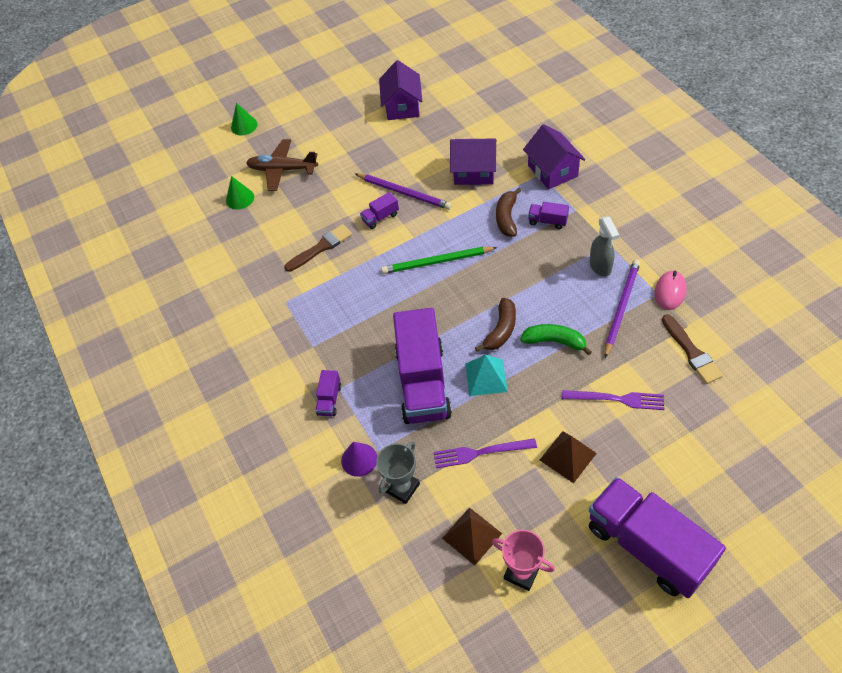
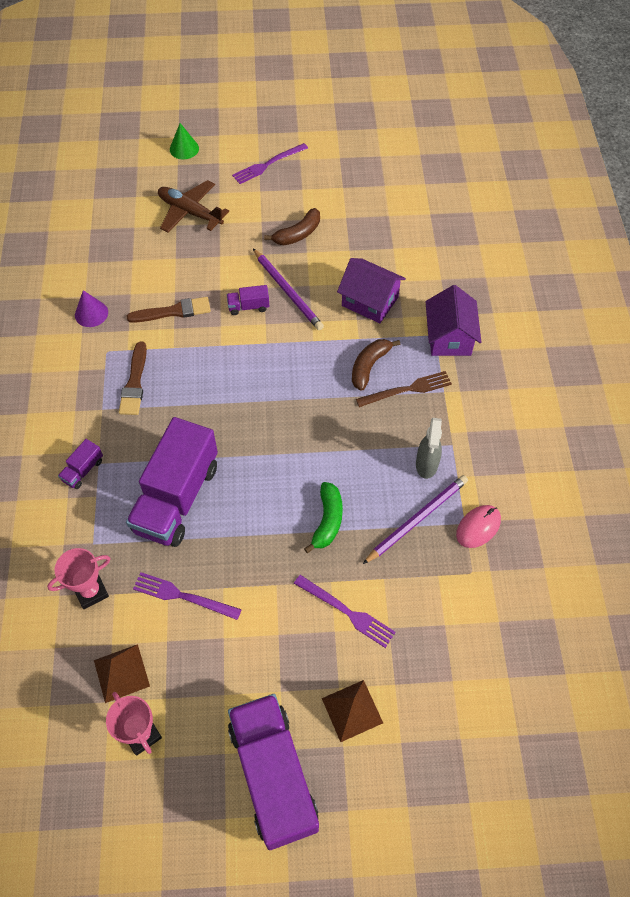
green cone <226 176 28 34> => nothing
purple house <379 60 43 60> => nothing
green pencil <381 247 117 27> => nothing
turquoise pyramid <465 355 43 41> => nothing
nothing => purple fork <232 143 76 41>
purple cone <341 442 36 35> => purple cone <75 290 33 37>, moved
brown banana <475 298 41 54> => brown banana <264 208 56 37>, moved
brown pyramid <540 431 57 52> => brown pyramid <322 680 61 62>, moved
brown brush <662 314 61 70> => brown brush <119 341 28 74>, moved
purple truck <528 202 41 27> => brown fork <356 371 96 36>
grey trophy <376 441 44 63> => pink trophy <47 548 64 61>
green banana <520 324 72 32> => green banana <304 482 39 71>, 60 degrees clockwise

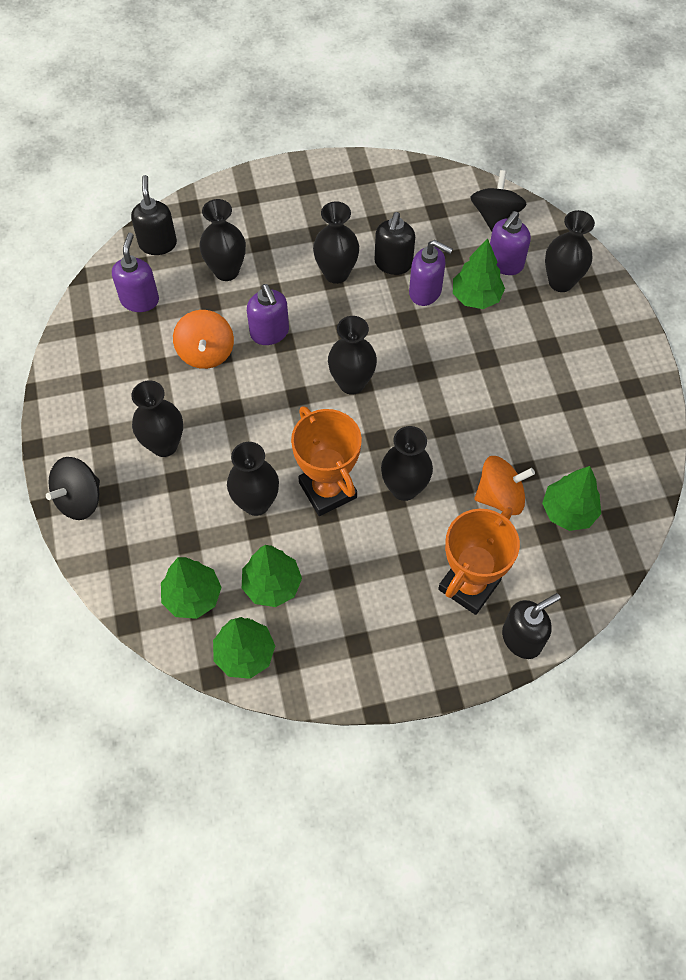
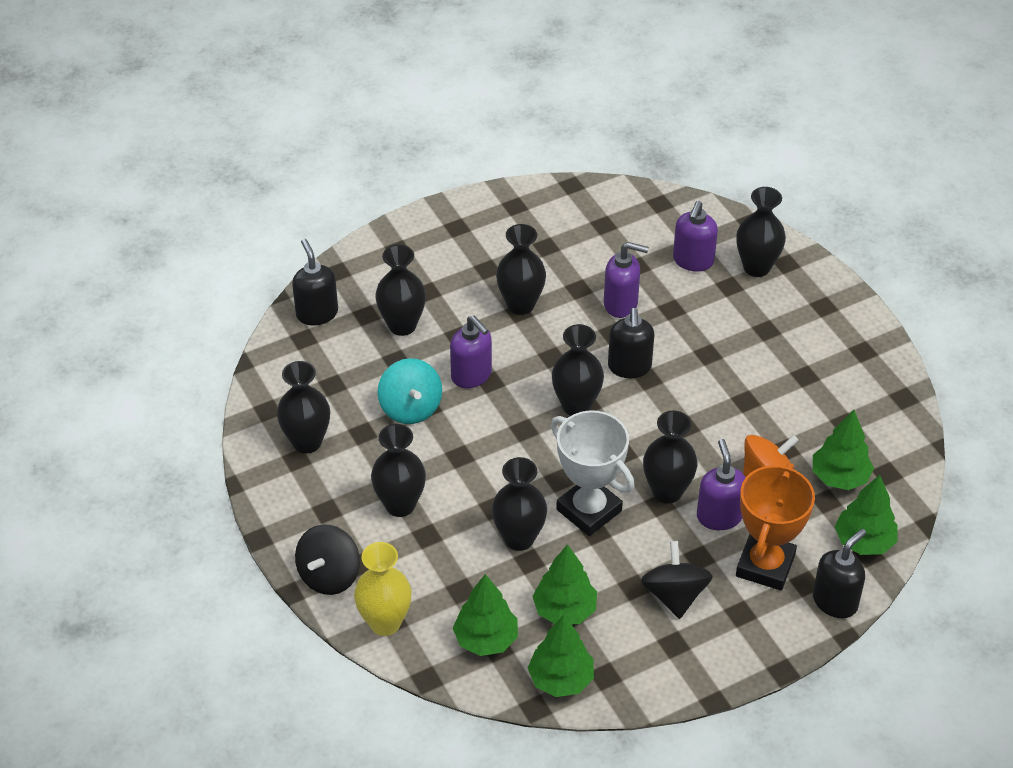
nothing => black vase <277 361 53 93>
nothing => yellow vase <354 542 58 94>
purple soap dispenser <112 233 47 79> => purple soap dispenser <697 439 49 91>, moved
black soap dispenser <374 212 41 63> => black soap dispenser <608 308 47 70>, moved
green tree <453 238 52 71> => green tree <834 475 64 80>, moved
black spinning top <471 170 56 61> => black spinning top <641 541 72 78>, moved
orange spinning top <173 310 61 59> => turquoise spinning top <378 358 64 66>
orange trophy <291 406 71 110> => white trophy <551 411 83 125>

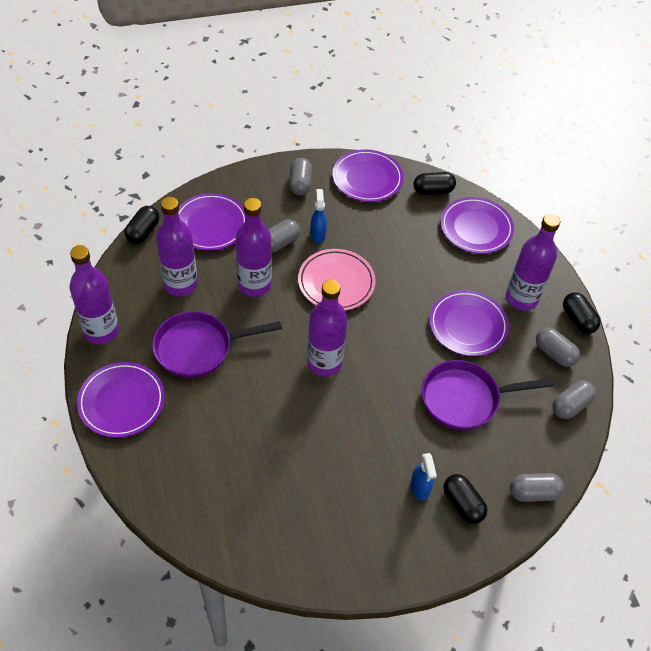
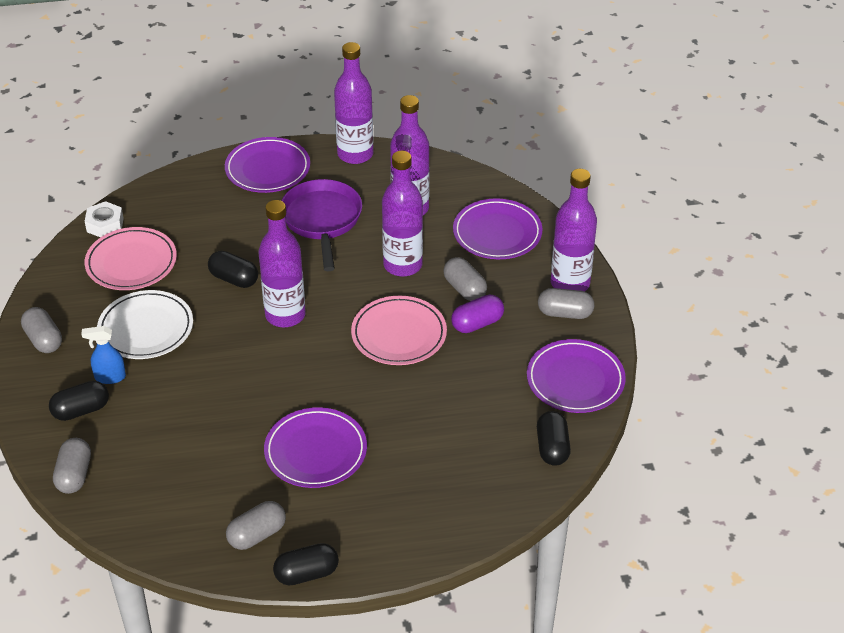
purple pan <422 360 131 70> => nothing
purple plate <441 197 73 57> => nothing
nothing => white nut <85 201 39 36>
nothing => pink plate <85 227 92 63>
nothing => white plate <97 290 96 69>
black capsule <125 206 34 38> => black capsule <208 251 50 37>, moved
purple bottle <506 214 54 96> => purple bottle <551 169 46 123>, moved
grey capsule <552 380 44 39> => grey capsule <21 307 41 46>, moved
blue spray bottle <310 189 17 54> => purple capsule <451 295 53 38>

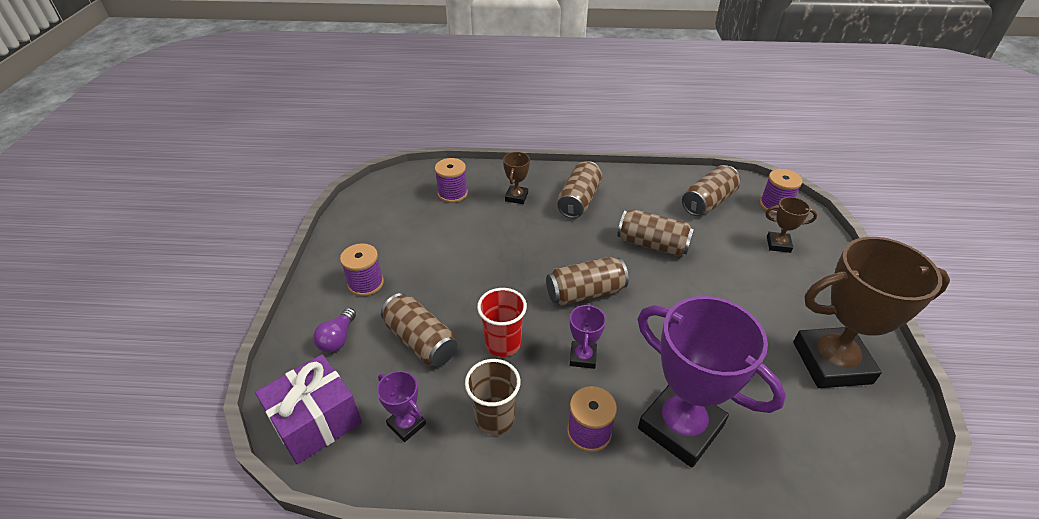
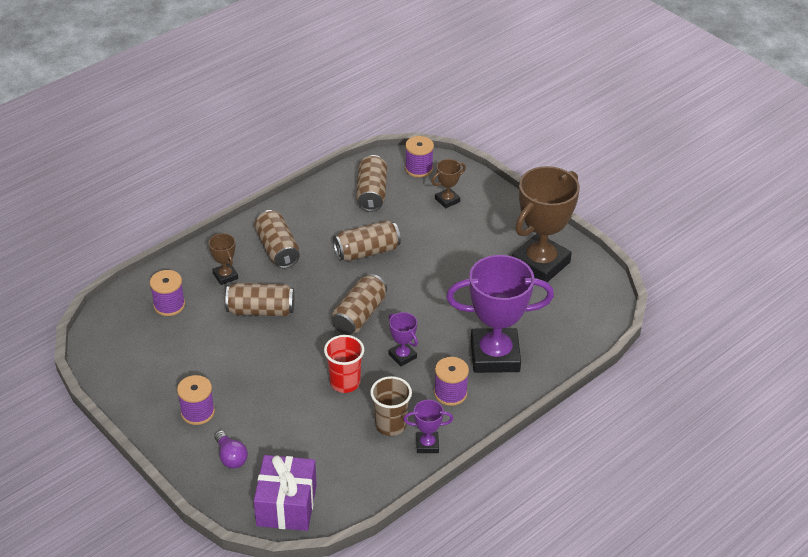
purple trophy <377 371 49 71> => purple trophy <403 400 50 53>, moved
brown can <381 293 76 73> => brown can <225 283 69 33>, moved

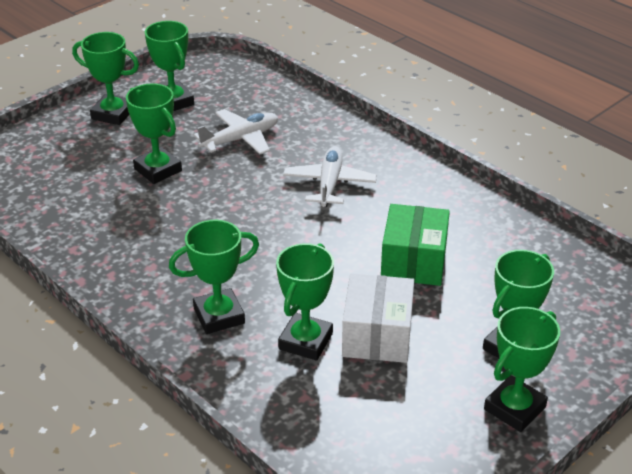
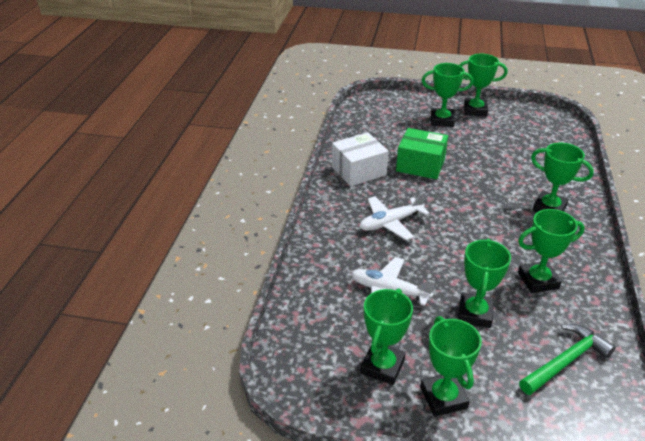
nothing => green hammer <519 324 97 71>
green trophy <276 243 58 118> => green trophy <518 209 67 84>, moved
white box <342 273 72 90> => white box <332 133 56 54>, moved
green box <381 204 69 82> => green box <396 128 52 51>, 45 degrees clockwise

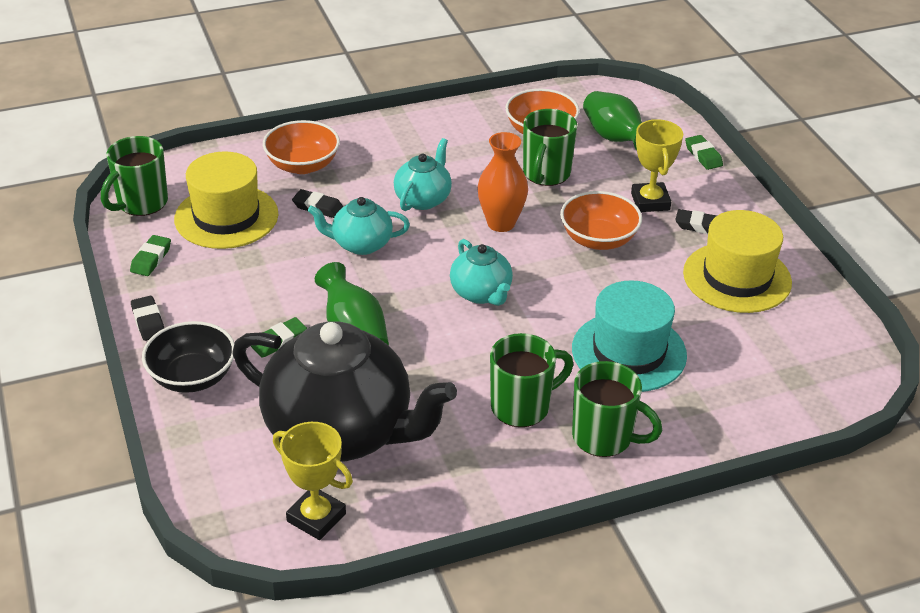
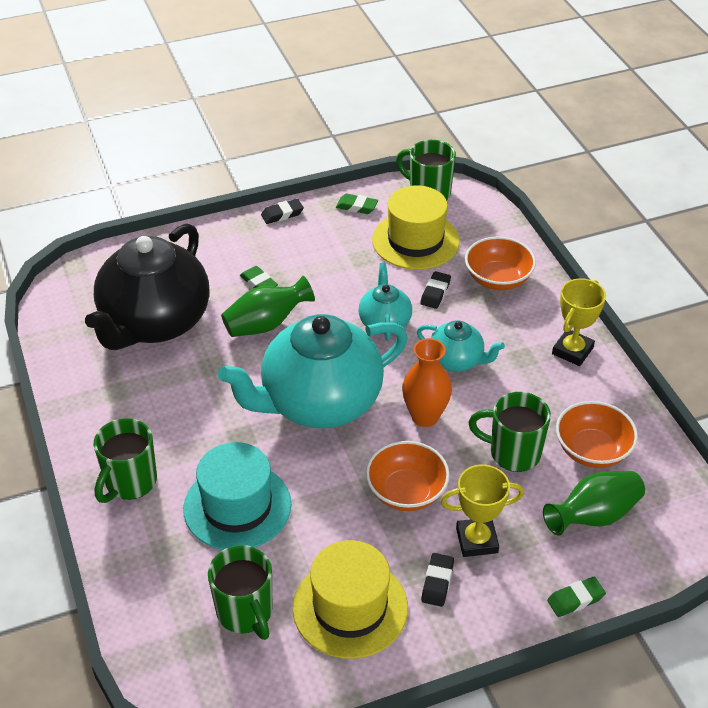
black bowl <142 321 92 72> => nothing
yellow trophy <273 422 80 118> => yellow trophy <552 278 54 88>, moved
green mug <490 333 83 94> => green mug <208 545 64 95>, moved
turquoise teapot <450 239 63 67> => turquoise teapot <218 314 190 114>, x2.11

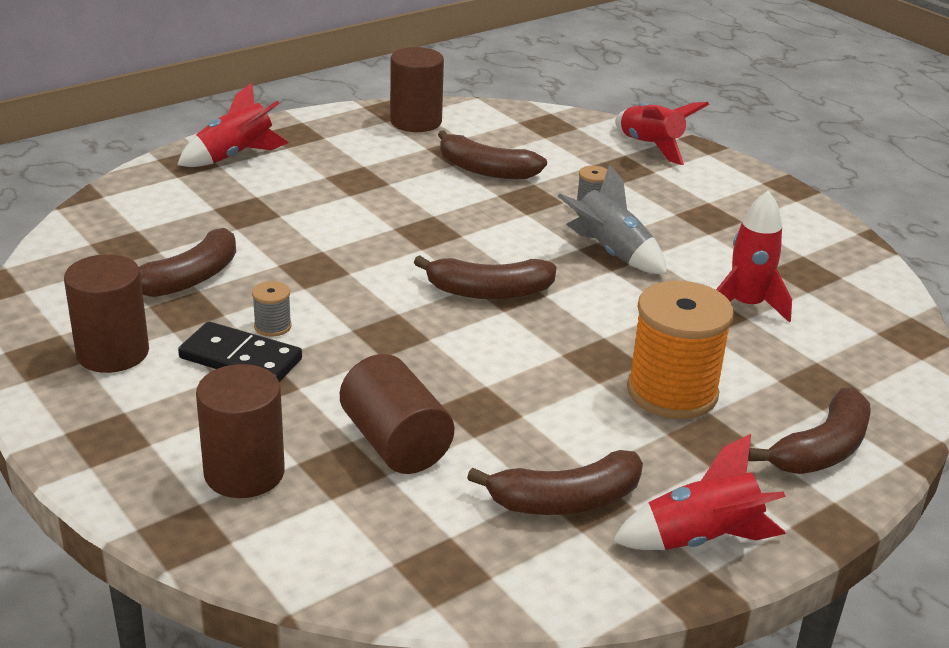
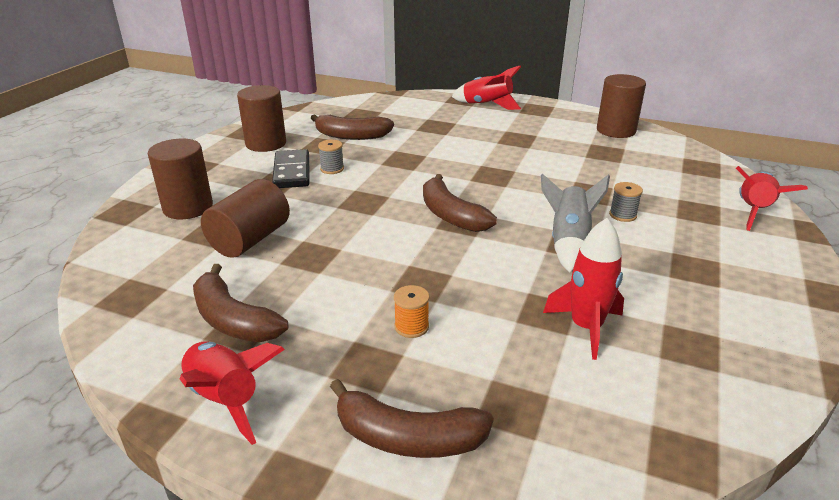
brown banana <438 130 109 49> => nothing
orange spool <627 281 107 138> => orange spool <394 285 35 53>, x0.43

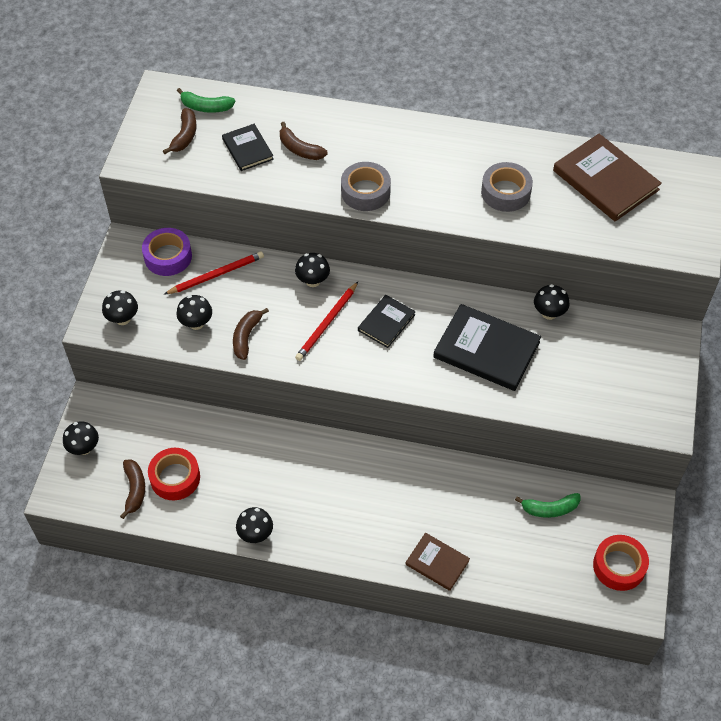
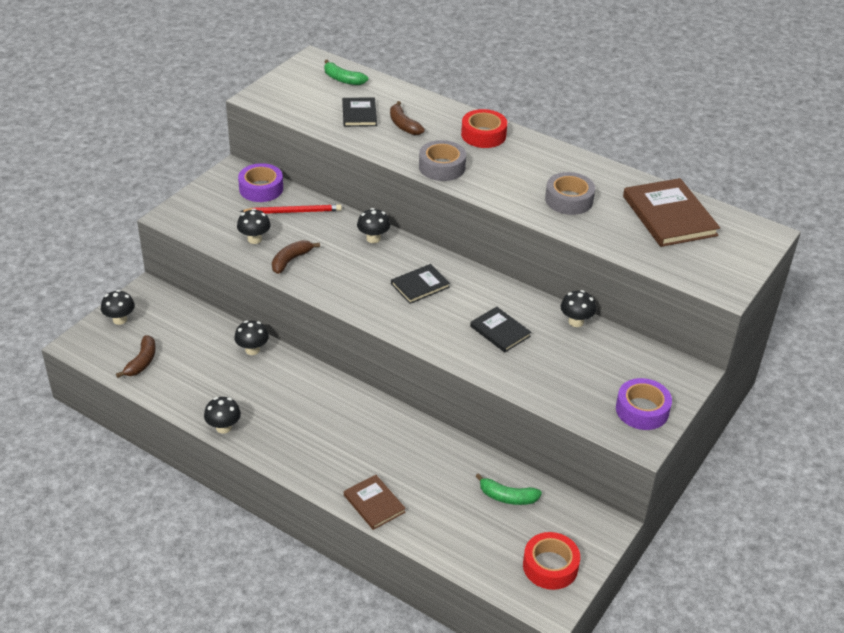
brown banana <163 108 34 46> => nothing
red pencil <295 282 63 79> => nothing
nothing => purple tape <616 378 56 52>
black mushroom <102 290 36 35> => black mushroom <234 320 35 35>, moved
red tape <148 448 52 52> => red tape <461 109 46 39>, moved
black book <433 304 108 87> => black book <470 307 61 45>, x0.57

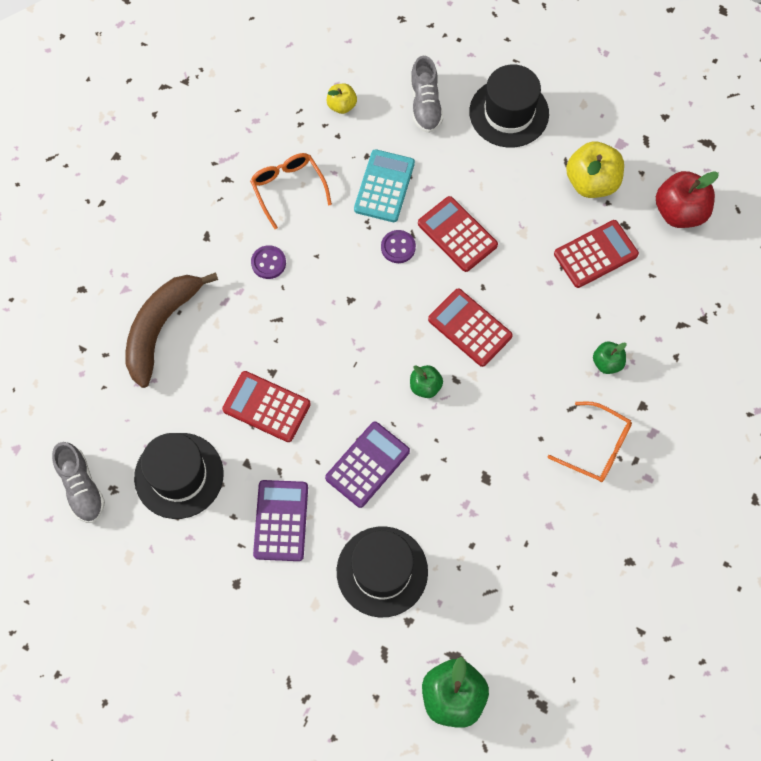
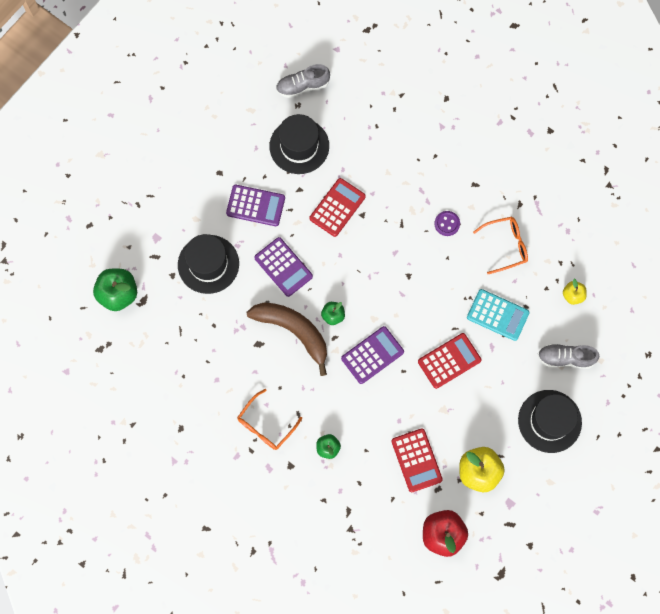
purple button <381 230 35 33> => nothing
brown banana <125 272 93 116> => brown banana <246 303 81 73>, moved
red calculator <428 288 85 79> => purple calculator <341 326 63 58>

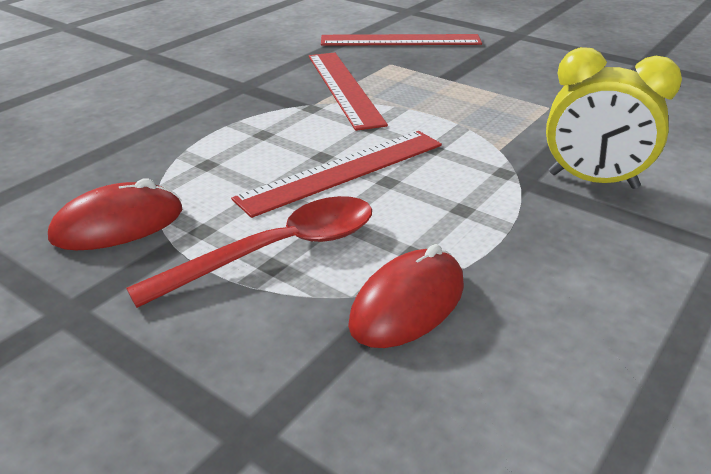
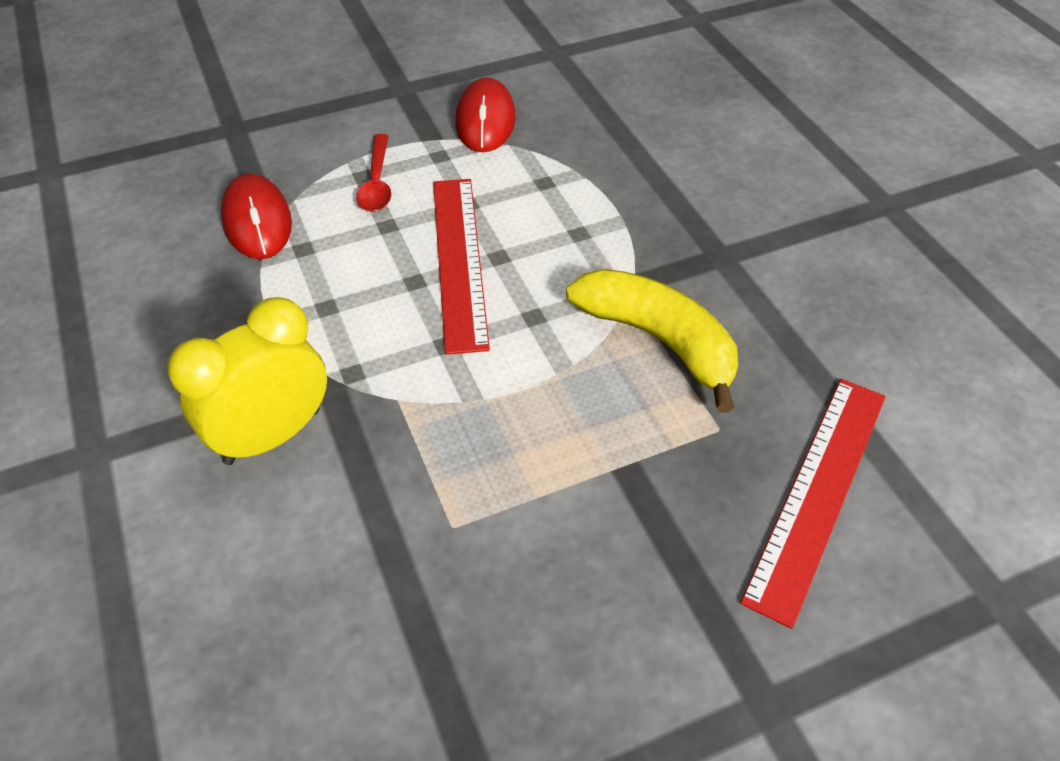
red ruler <309 52 79 79> => yellow banana <566 269 172 144>
red spoon <126 196 246 112> => red spoon <356 134 35 78>, x0.60

